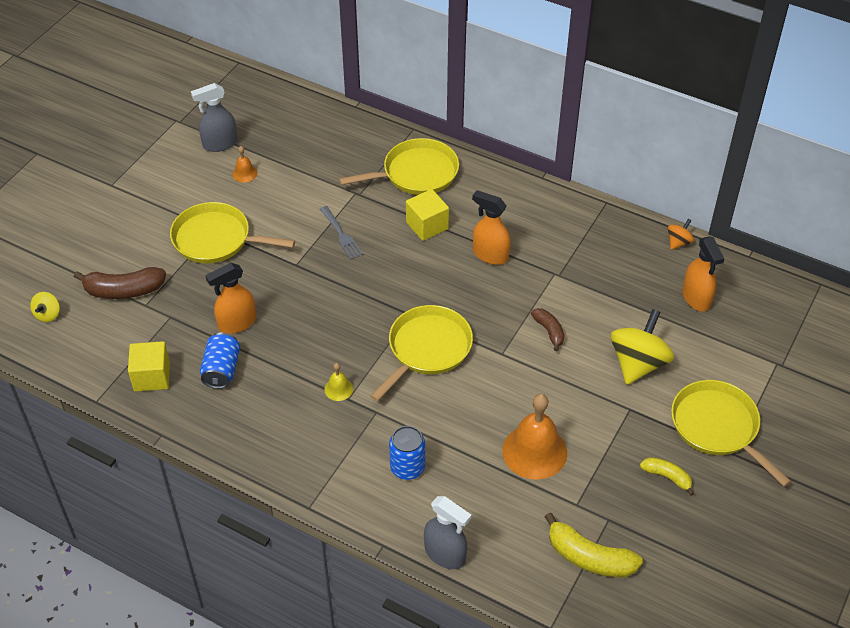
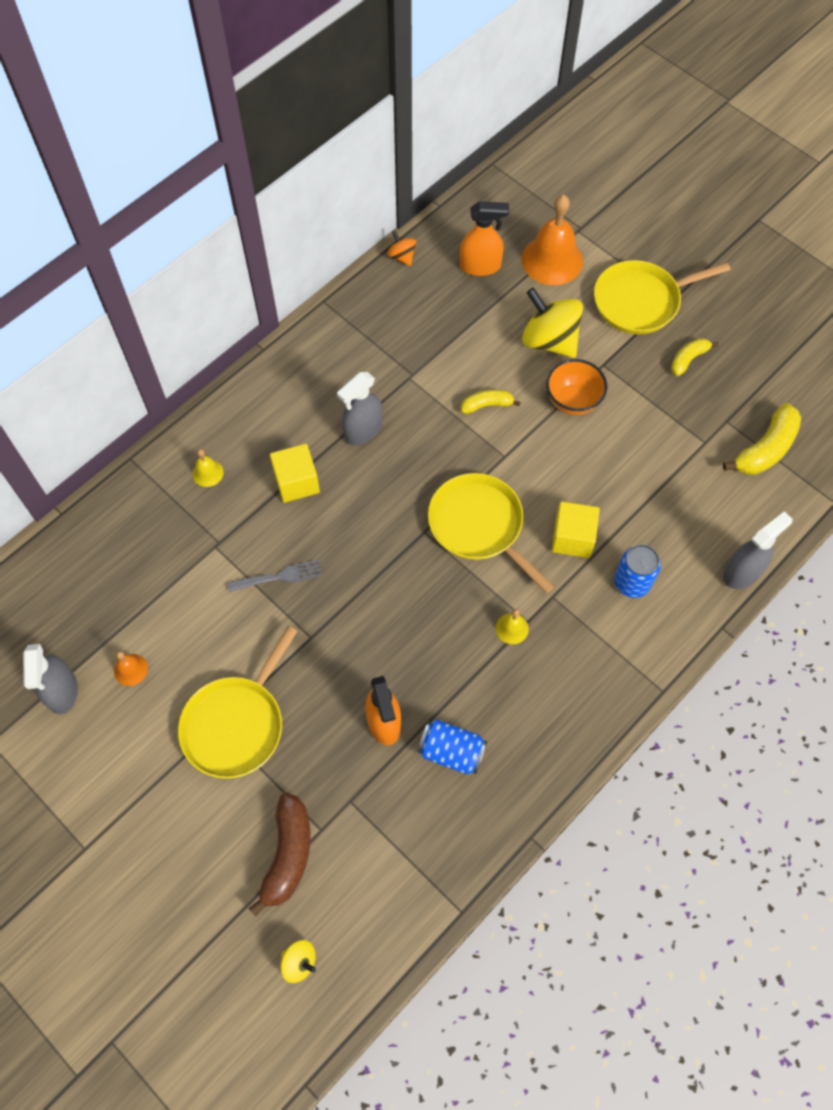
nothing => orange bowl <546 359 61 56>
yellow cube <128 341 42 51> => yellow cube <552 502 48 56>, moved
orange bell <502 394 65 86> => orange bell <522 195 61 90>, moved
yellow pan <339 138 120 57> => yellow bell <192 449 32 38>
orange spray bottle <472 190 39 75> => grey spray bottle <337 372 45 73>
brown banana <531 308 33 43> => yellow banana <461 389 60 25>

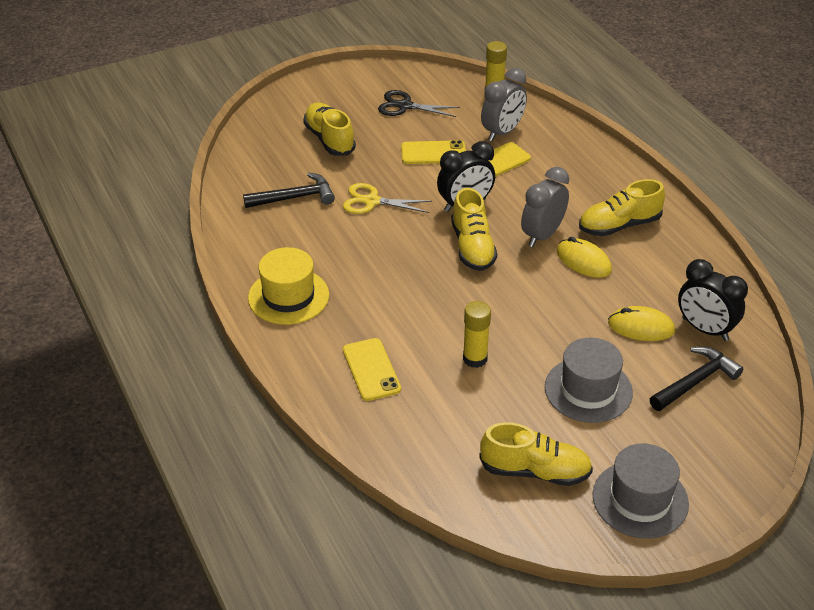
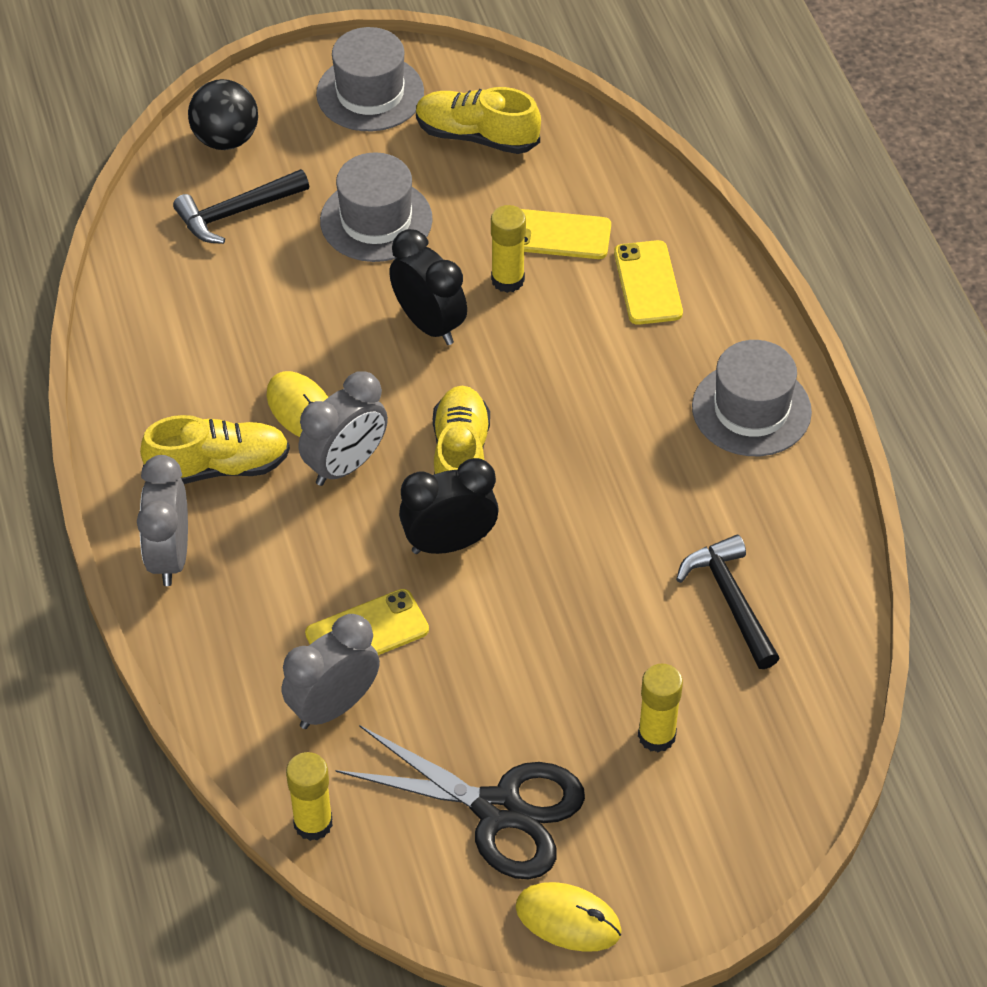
yellow scissors <343 183 90 31> => nothing
nothing => grey clock <137 455 51 131>
nothing => black ball <188 79 70 71>
yellow phone <401 140 65 24> => yellow phone <521 209 90 50>, moved
yellow mouse <608 306 67 35> => yellow mouse <516 882 106 70>, moved
black clock <678 259 70 82> => black clock <389 229 78 116>, moved
yellow shoe <303 102 53 54> => yellow glue stick <638 663 45 89>
yellow hat <248 247 81 78> => grey hat <692 340 120 116>
black hammer <243 173 92 35> => black hammer <676 535 104 134>, 75 degrees clockwise
black scissors <378 90 82 27> => black scissors <335 725 250 154>, x1.56

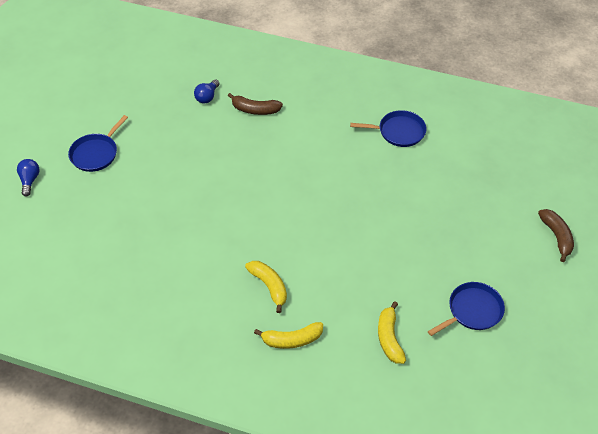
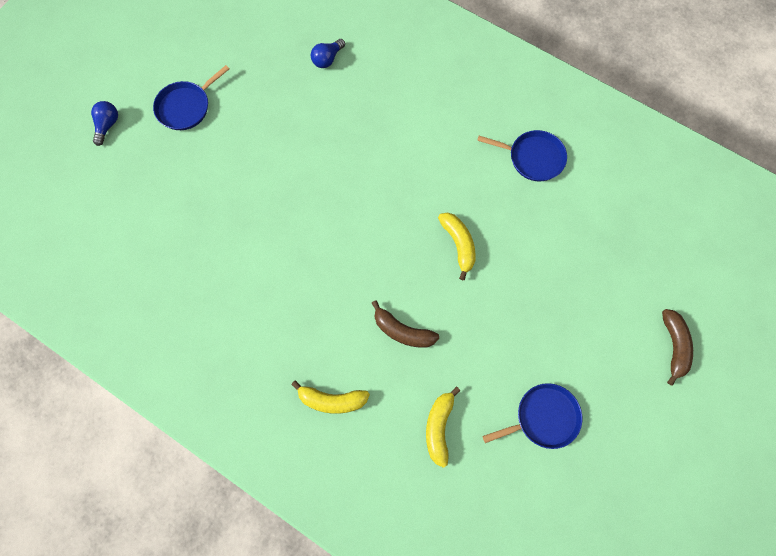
brown banana <228 93 55 22> => brown banana <372 300 67 48>, moved
yellow banana <245 261 42 52> => yellow banana <438 213 38 67>, moved

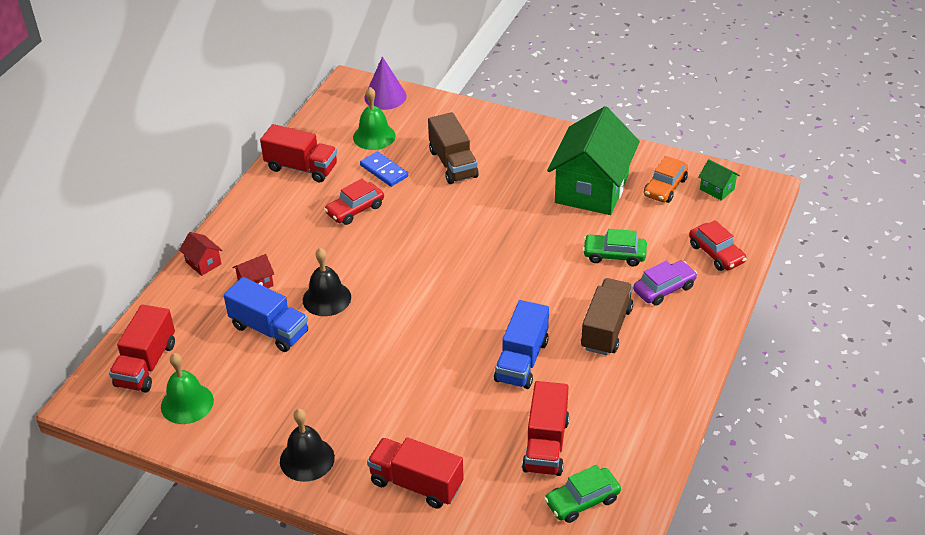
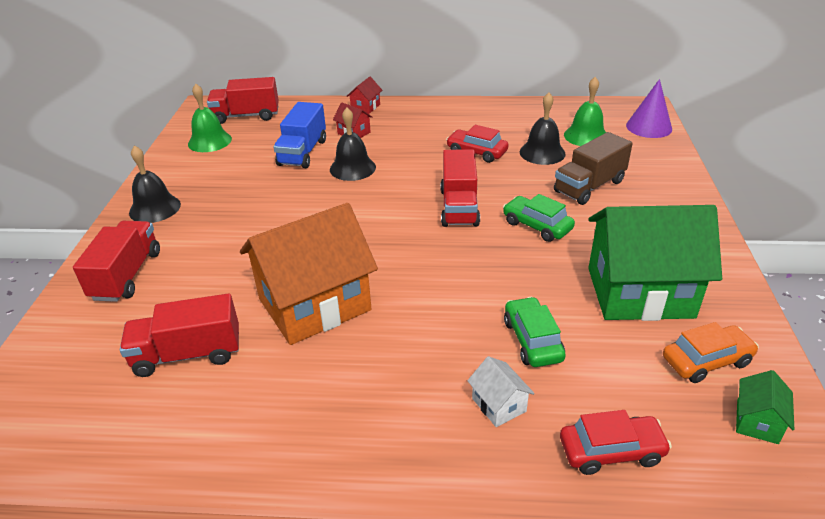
brown truck <581 278 52 77> => nothing
red truck <260 124 77 59> => red truck <441 149 39 78>, moved
green car <544 465 77 58> => green car <503 194 72 48>, moved
blue domino <360 151 48 36> => black bell <520 93 46 72>
blue truck <494 300 55 89> => orange house <240 203 138 142>
purple car <633 261 64 45> => white house <467 356 68 71>
orange car <644 156 44 47> => orange car <663 322 96 61>, 150 degrees clockwise
red car <689 220 58 51> => red car <560 410 112 65>, 135 degrees counterclockwise

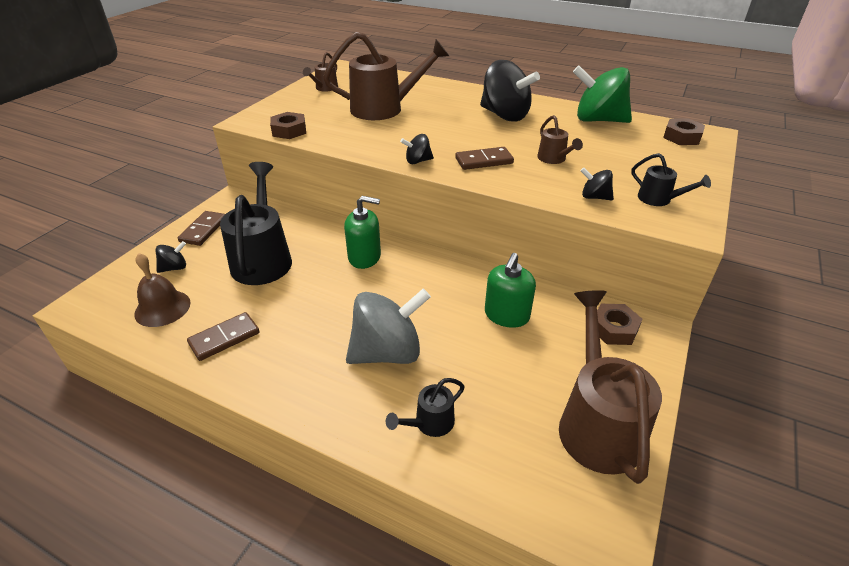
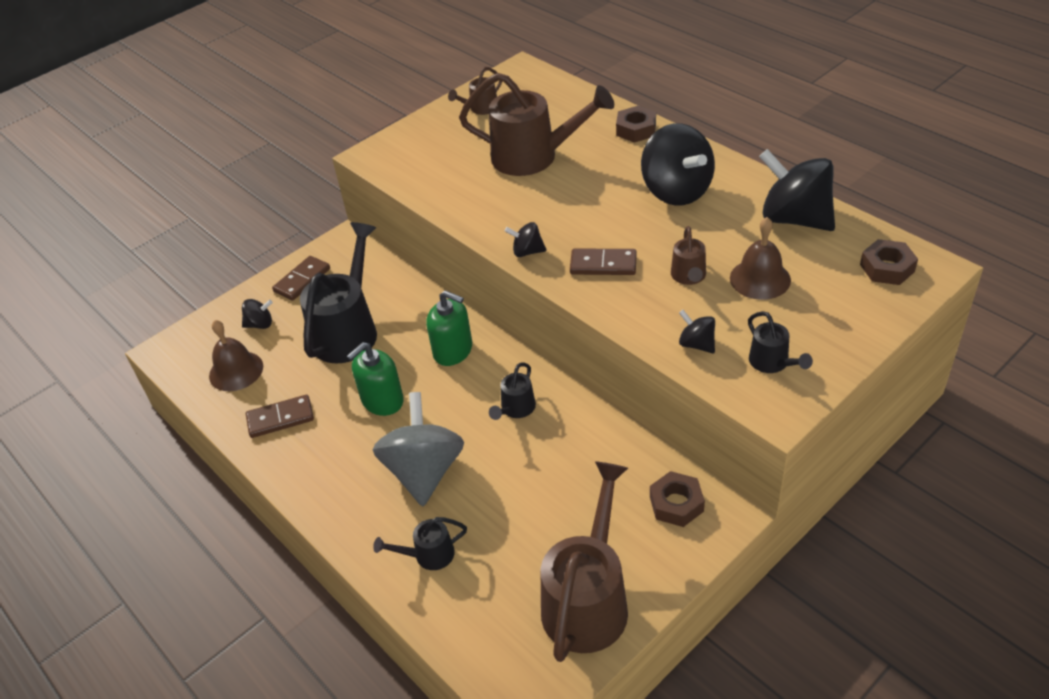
nothing => black watering can <489 363 47 57>
nothing => brown bell <730 217 61 83>
brown nut <270 112 36 27> => brown nut <616 106 40 37>, moved
green soap dispenser <485 253 51 75> => green soap dispenser <347 342 57 74>, moved
green spinning top <573 65 59 58> => black spinning top <759 149 76 82>
grey spinning top <346 288 85 76> => grey spinning top <373 392 91 114>, 90 degrees counterclockwise

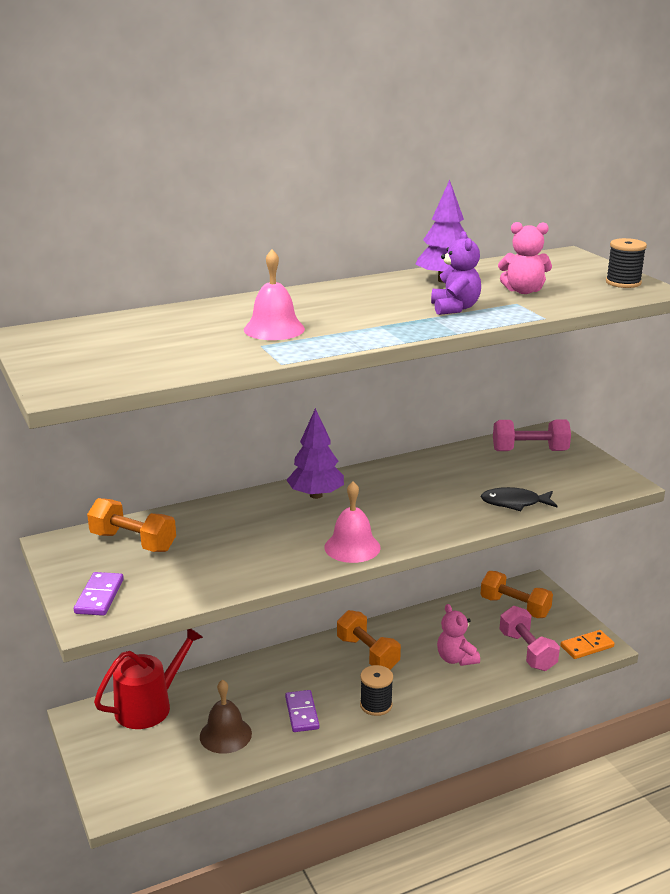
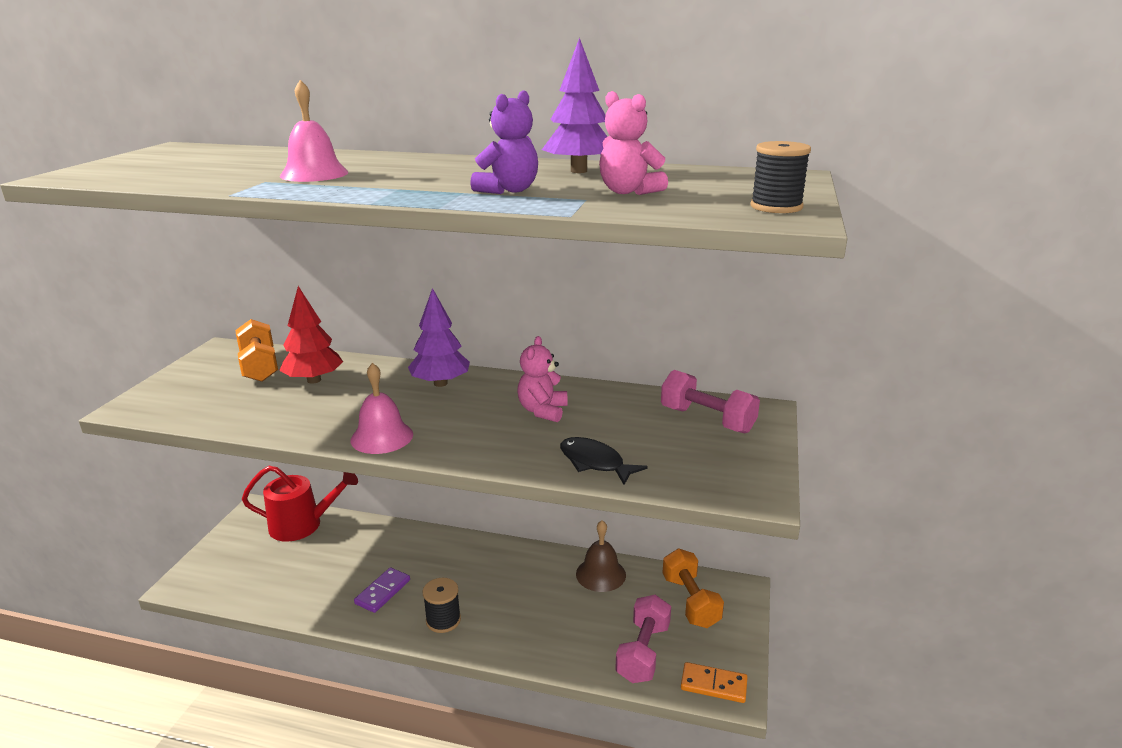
purple domino <74 572 50 44> => nothing
orange dumbbell <337 610 64 60> => nothing
nothing => red tree <279 286 64 98>
brown bell <200 680 52 74> => brown bell <576 520 50 72>, moved
pink teddy bear <437 604 43 62> => pink teddy bear <517 336 50 86>, moved

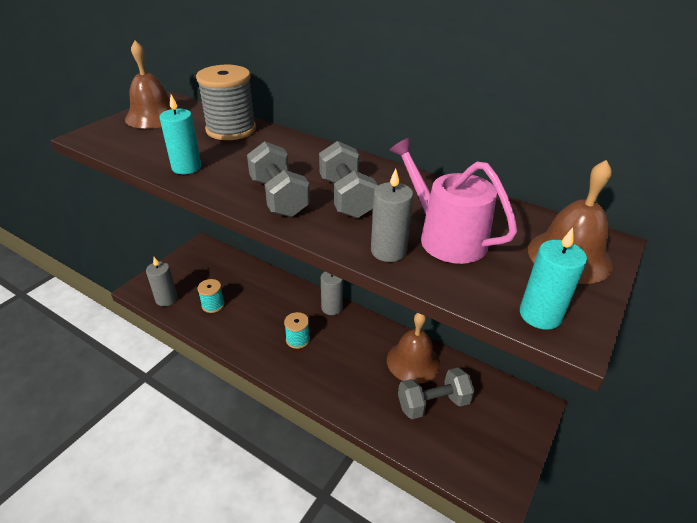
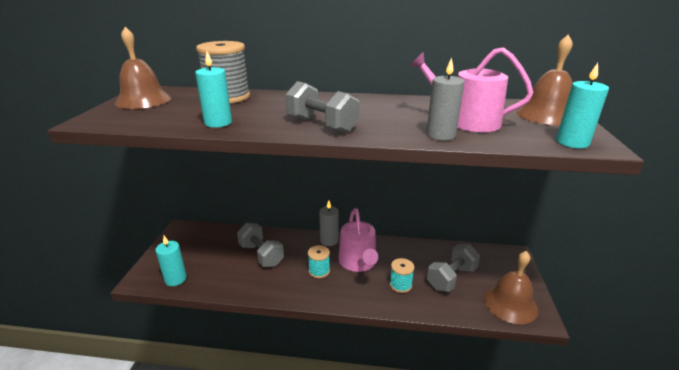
nothing => pink watering can <339 208 39 64>
turquoise spool <197 279 28 34> => turquoise spool <390 258 24 35>, moved
grey dumbbell <319 141 59 77> => grey dumbbell <237 223 47 44>, moved
brown bell <387 313 53 71> => brown bell <484 251 54 73>, moved
grey candle <146 257 32 49> => turquoise candle <155 236 32 50>

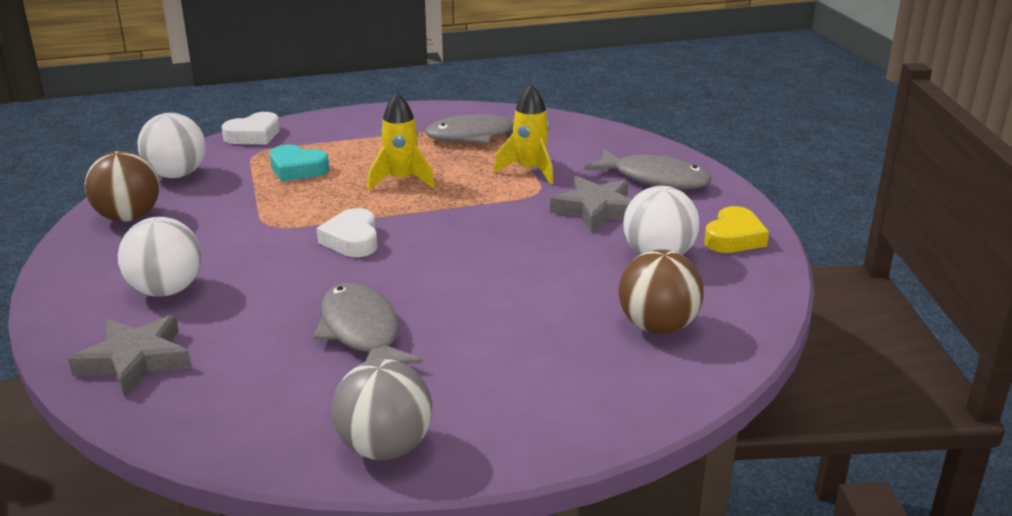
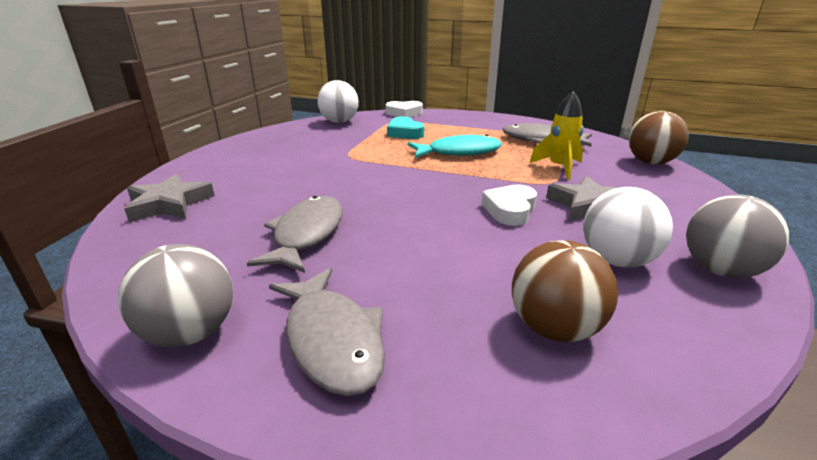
white ball <118 217 83 79> => nothing
brown ball <85 151 75 71> => brown ball <629 111 60 53>, moved
white heart <317 208 61 49> => white heart <482 185 55 41>, moved
grey fish <584 149 127 40> => grey fish <269 268 116 128>, moved
yellow rocket <368 92 67 98> => turquoise fish <408 134 94 24>
yellow heart <704 206 65 47> => grey ball <686 194 103 84>

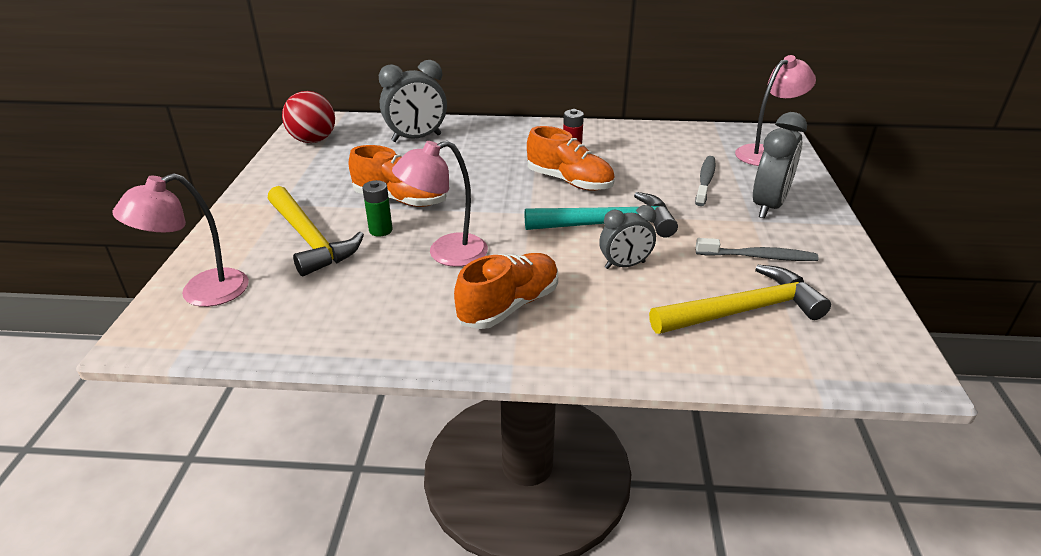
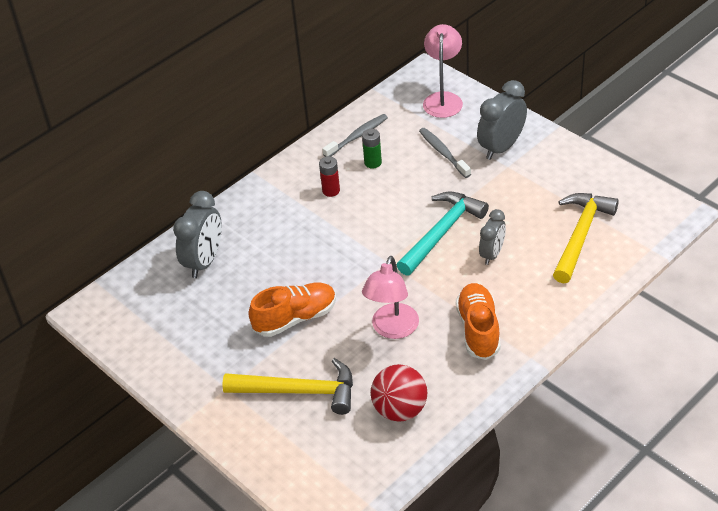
pink lamp <112 173 137 134> => nothing
orange shoe <527 126 88 65> => nothing
red ball <282 91 53 52> => red ball <371 364 56 58>, moved
green battery <362 180 31 57> => green battery <362 129 20 40>, moved
grey toothbrush <696 238 123 23> => grey toothbrush <322 114 66 43>, moved
grey clock <753 112 54 106> => grey clock <477 80 50 80>, 120 degrees counterclockwise

